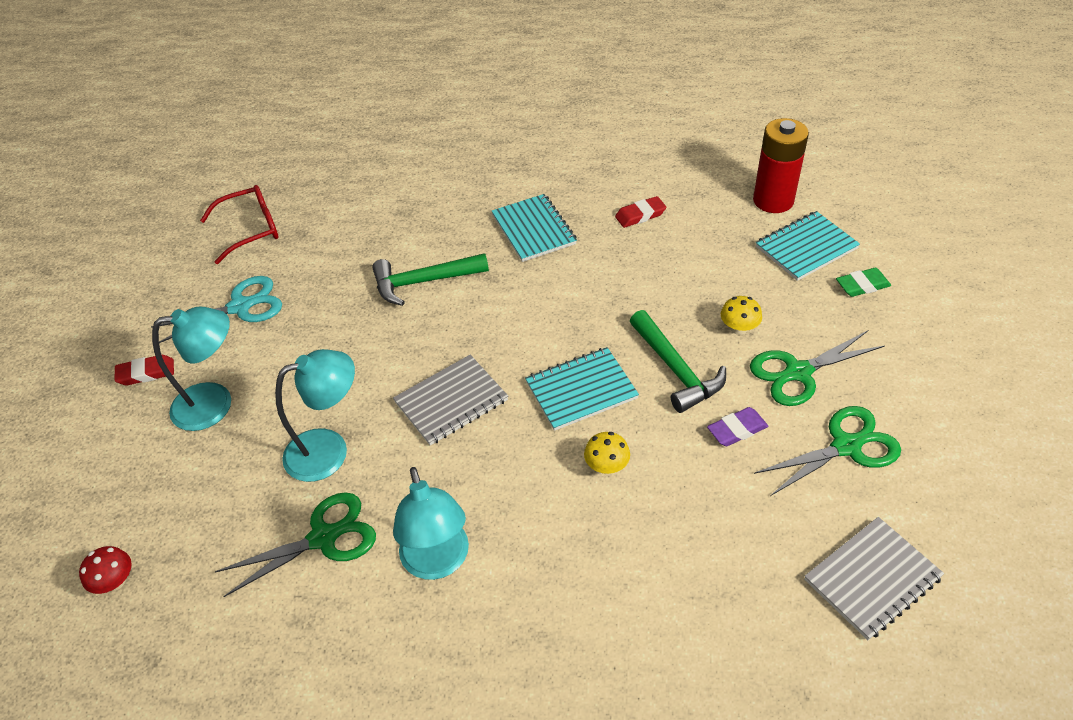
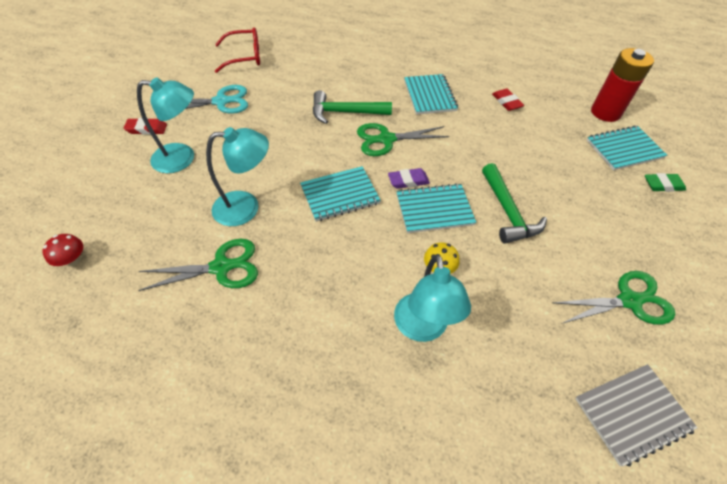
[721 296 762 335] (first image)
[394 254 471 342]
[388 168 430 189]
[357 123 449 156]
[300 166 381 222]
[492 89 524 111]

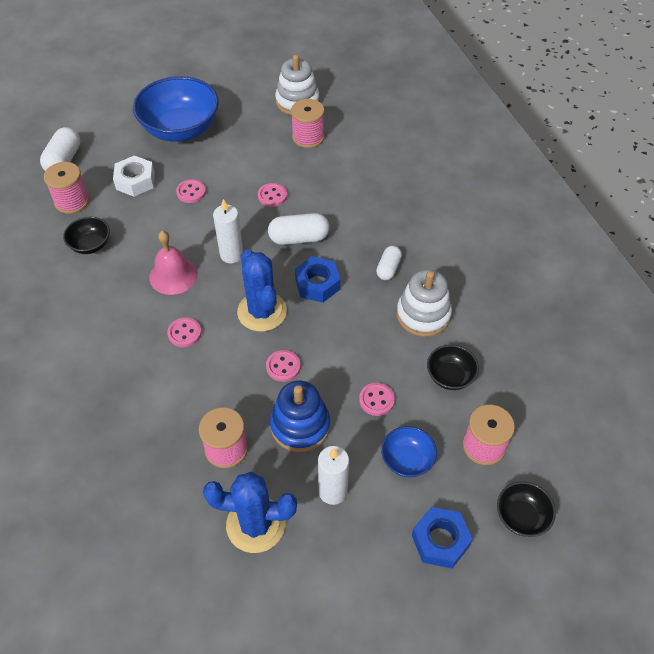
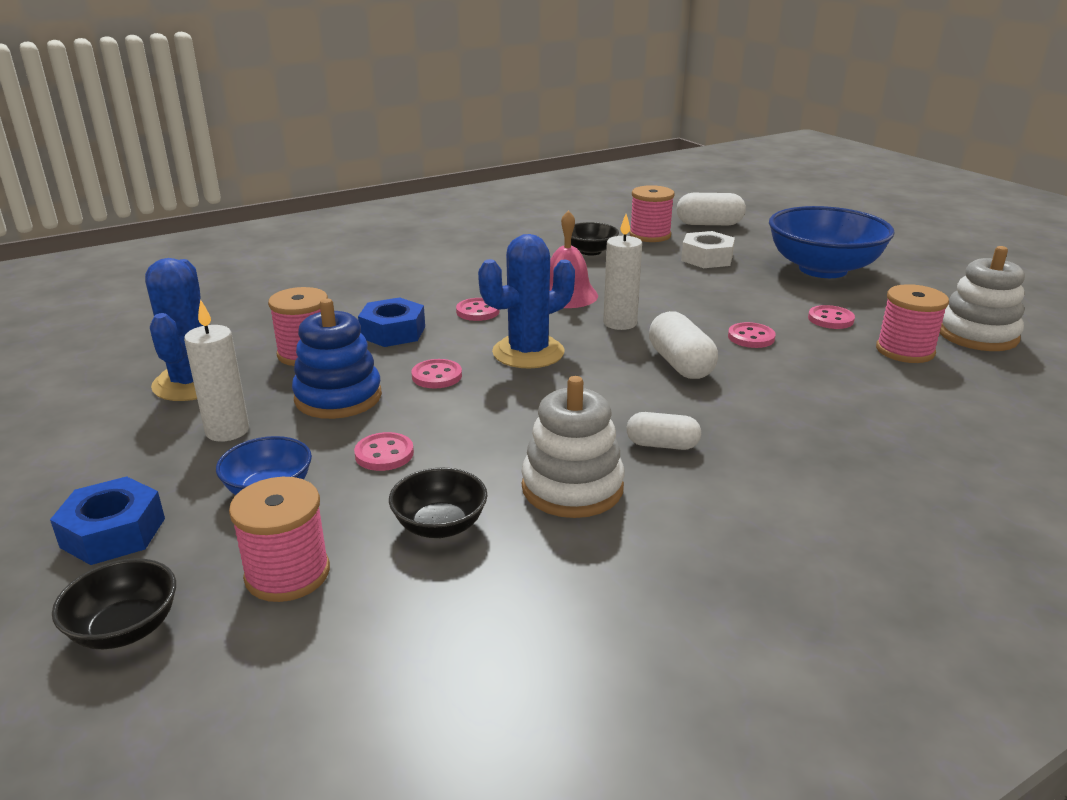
[808 305 855 329]
[358 297 425 347]

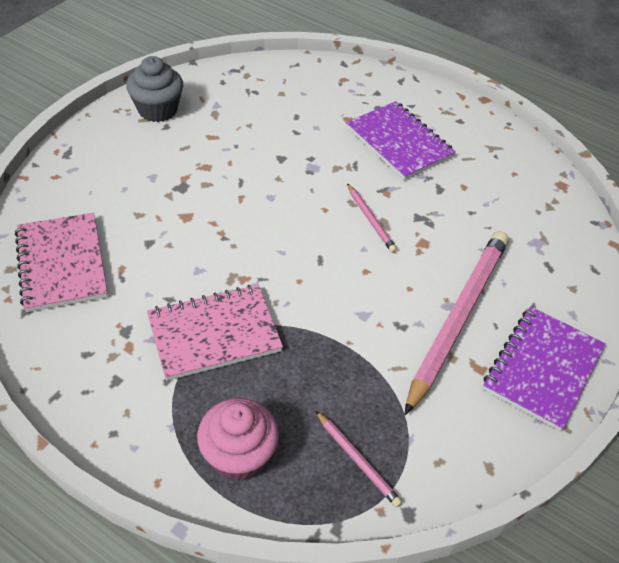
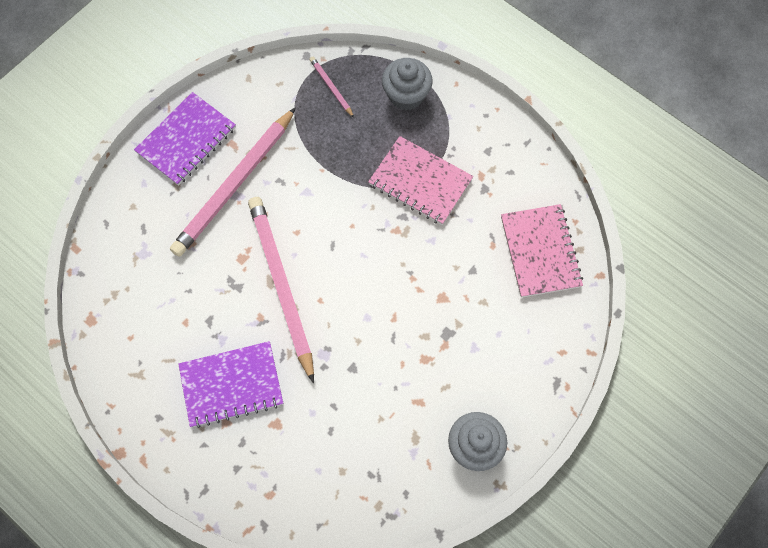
[382 58 433 110]
[368 136 473 225]
[178 341 283 428]
[248 197 314 383]

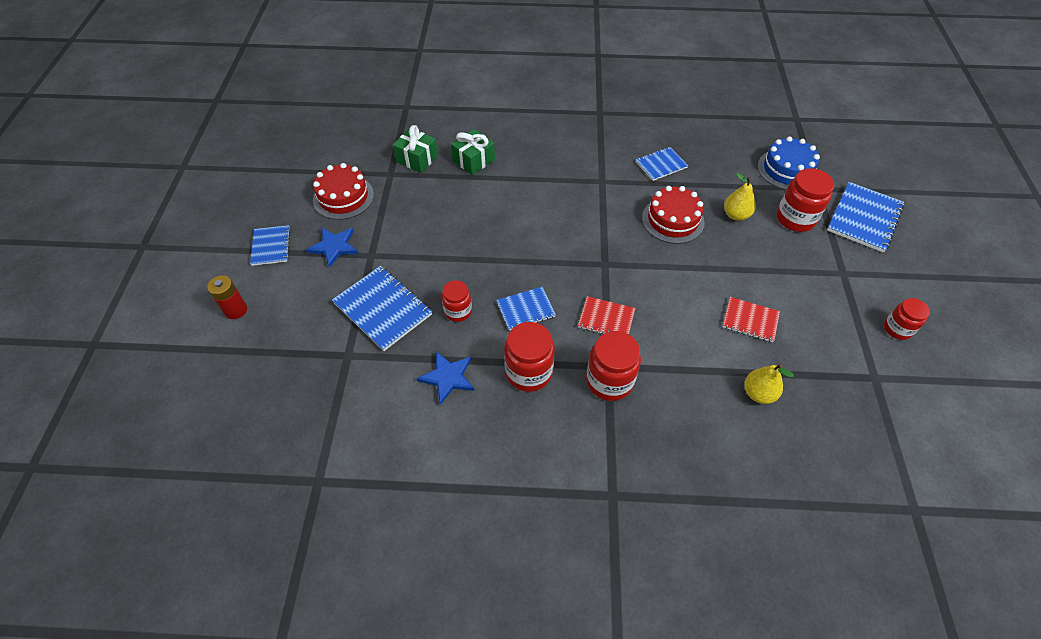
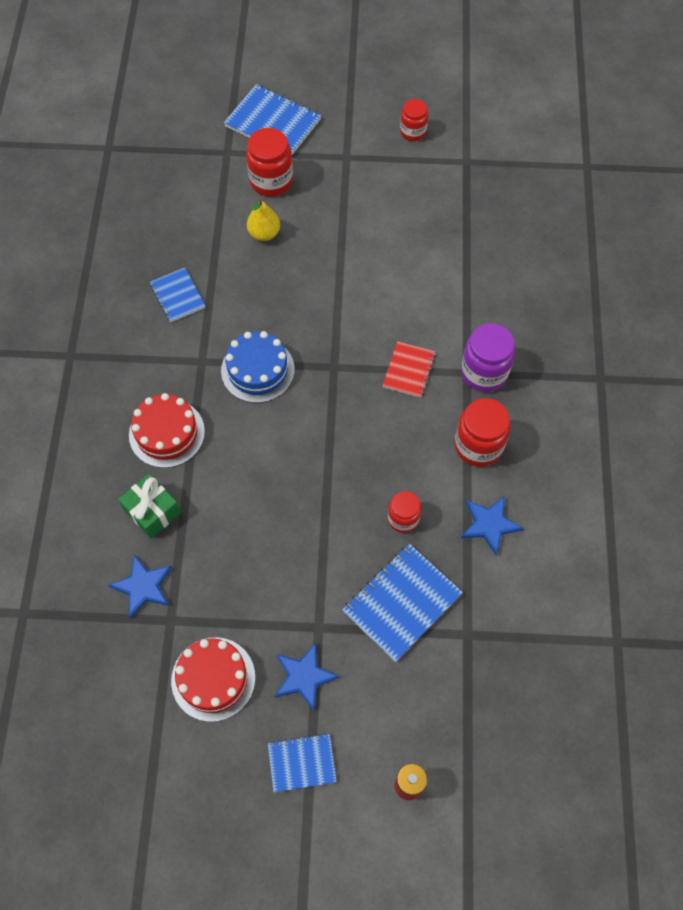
[497 287 556 330] (first image)
[723 297 780 342] (first image)
[744 364 794 404] (first image)
[129 393 205 468]
[221 331 295 403]
[108 555 172 618]
[461 323 515 392]

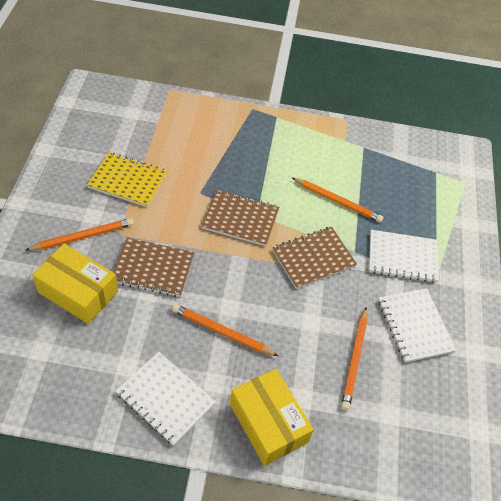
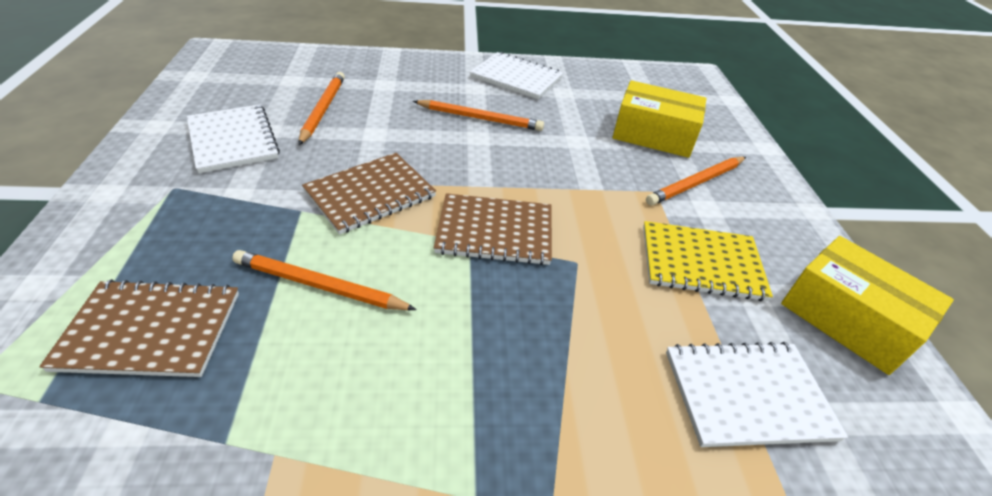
[39 279 239 377]
[781 236 954 375]
[666 342 848 447]

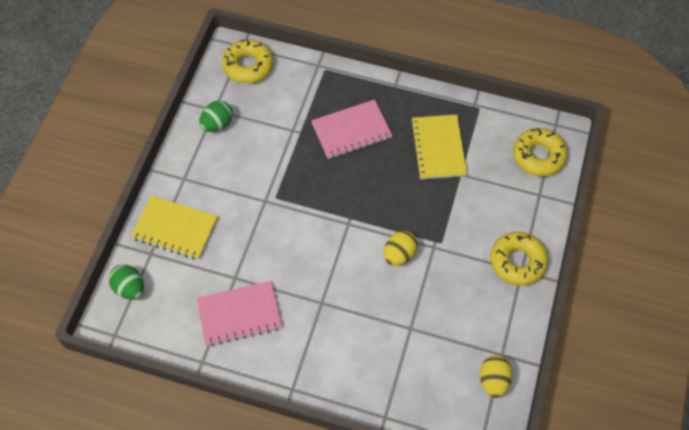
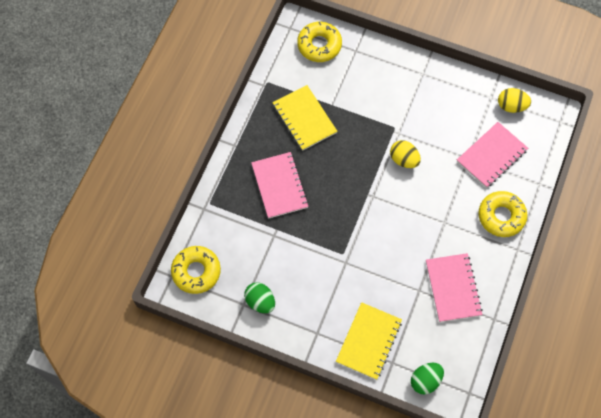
[457 122 528 188]
[478 191 528 237]
[272 85 337 151]

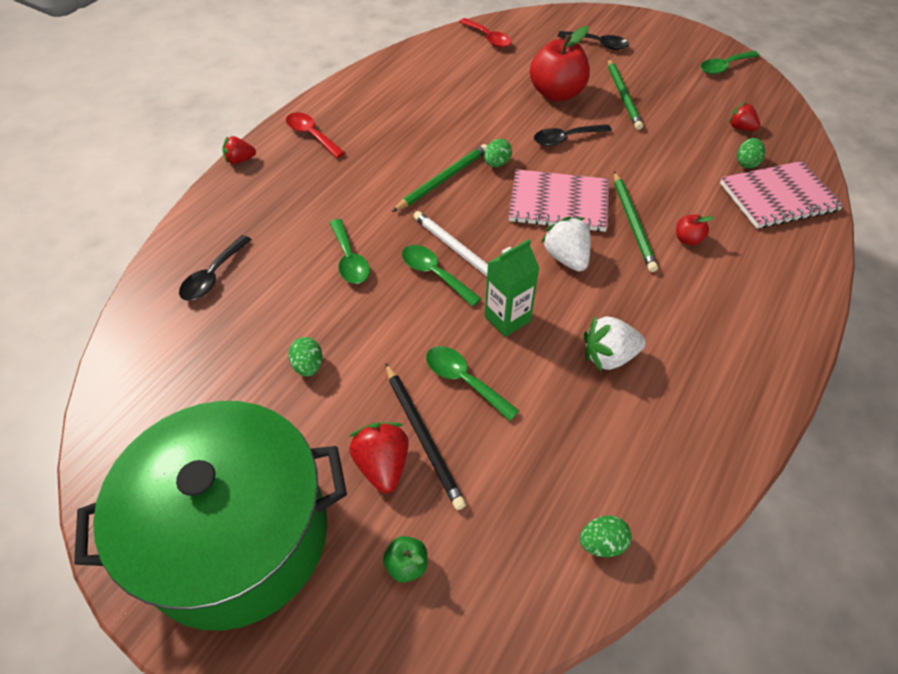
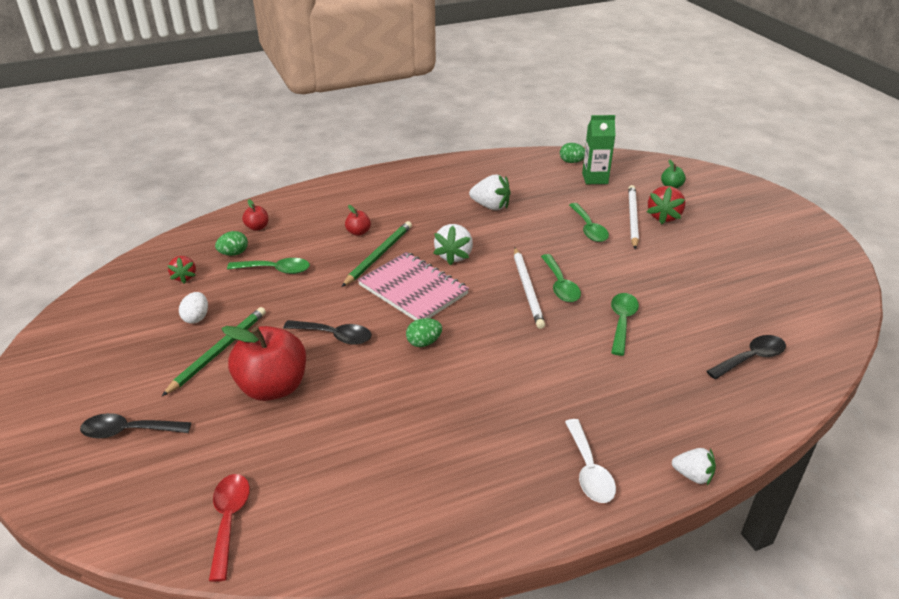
[74 401 347 631] (first image)
[288 337 322 377] (first image)
[392 144 487 212] (first image)
[179 292 208 323]
[582 115 616 184]
[227 258 310 274]
[242 199 268 231]
[672 448 716 485]
[565 419 616 503]
[628 185 639 249]
[80 413 191 438]

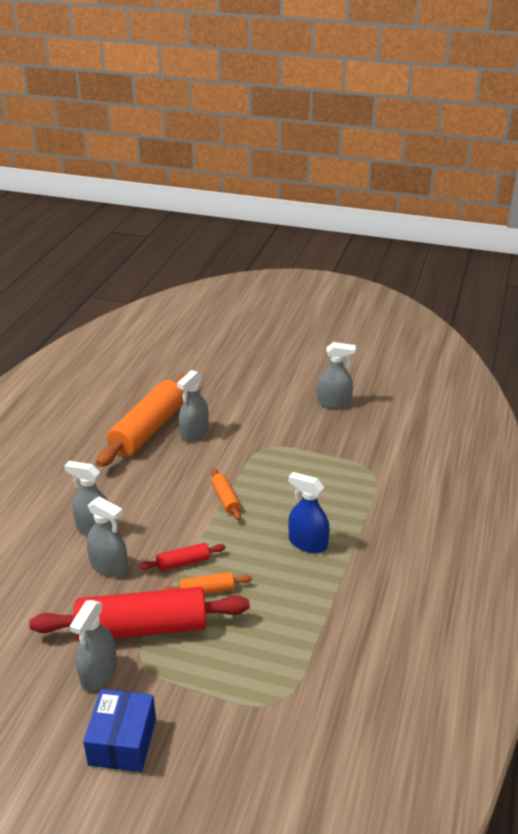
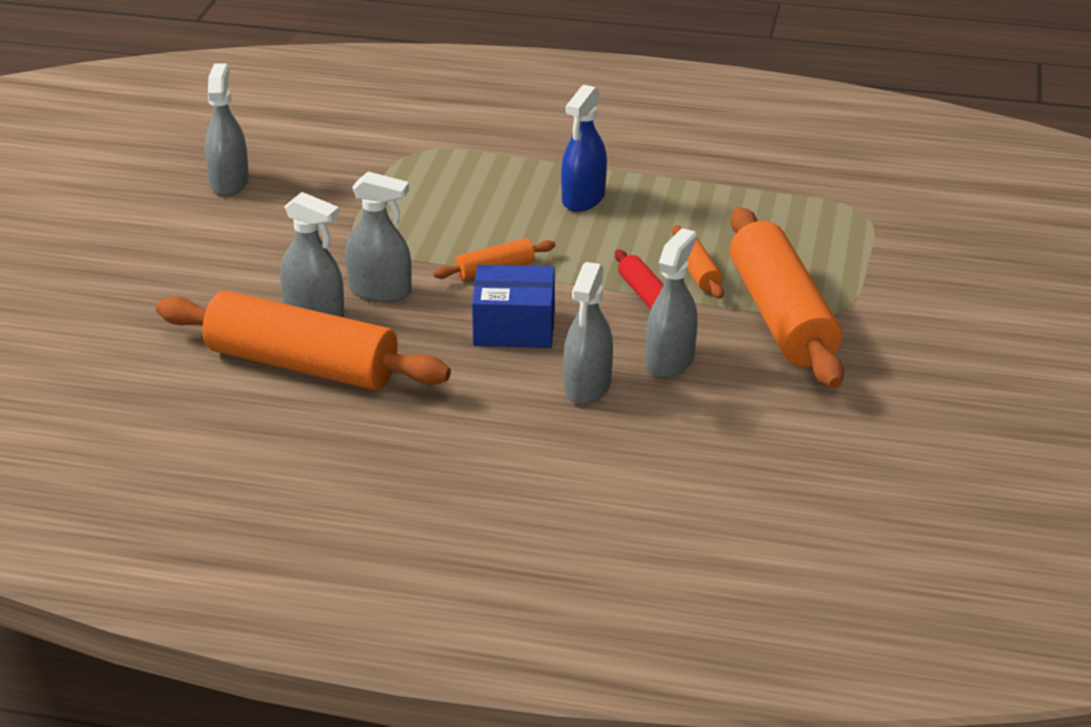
[345 172 412 302]
[472 265 555 348]
[730 207 844 388]

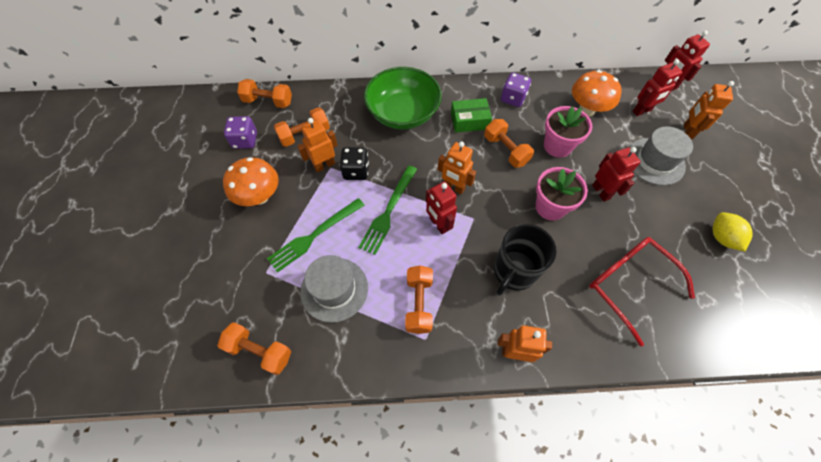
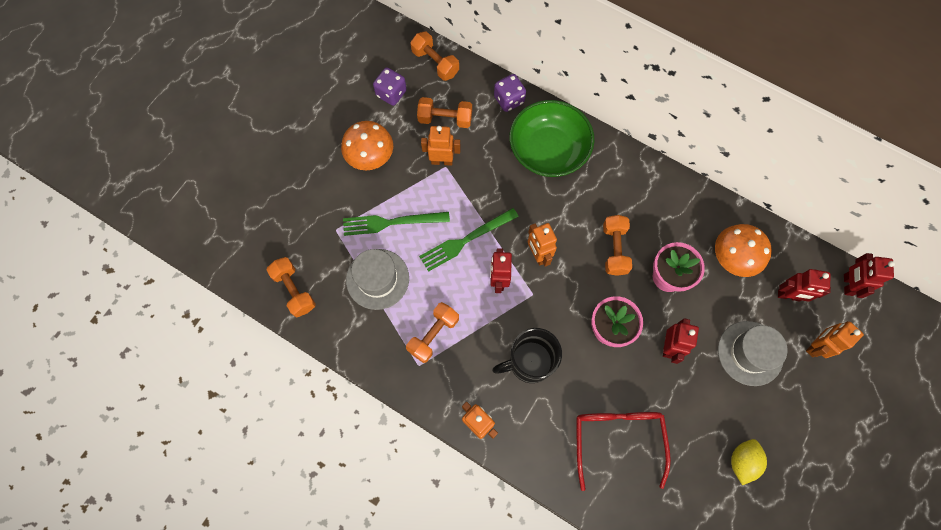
[340 147 369 180] (first image)
[451 98 492 133] (first image)
[494 74 526 112]

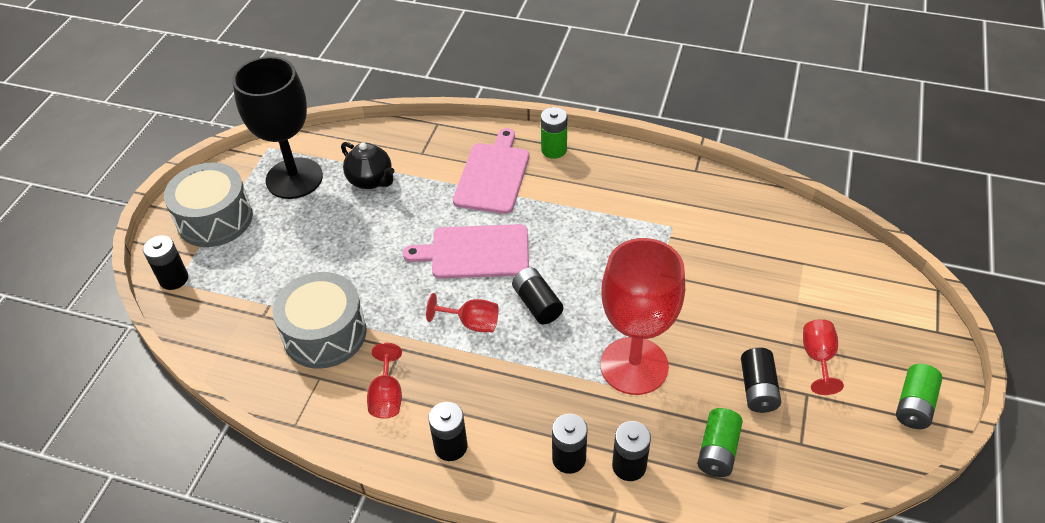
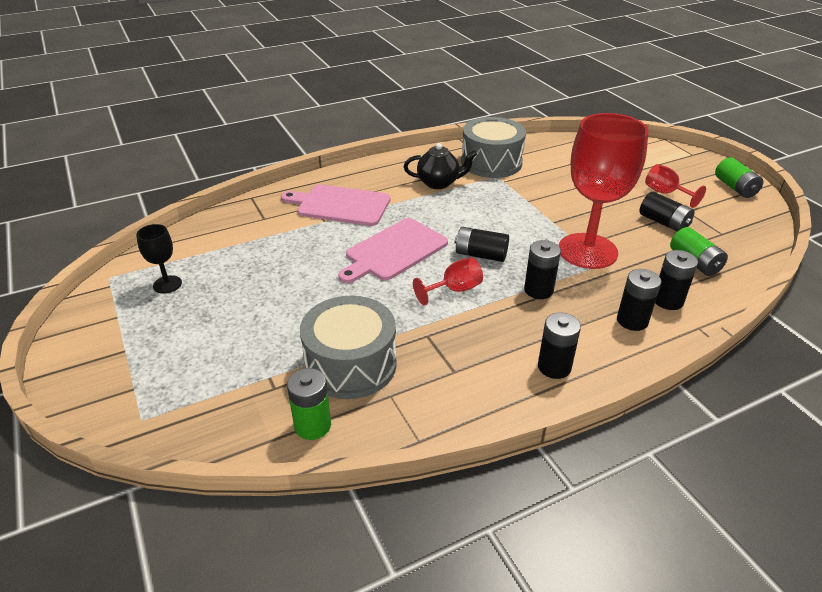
[367 343 402 419] (first image)
[524 240 561 299]
[461 117 526 178]
[404 143 477 189]
[287 368 331 440]
[281 184 391 226]
[136 224 182 294]

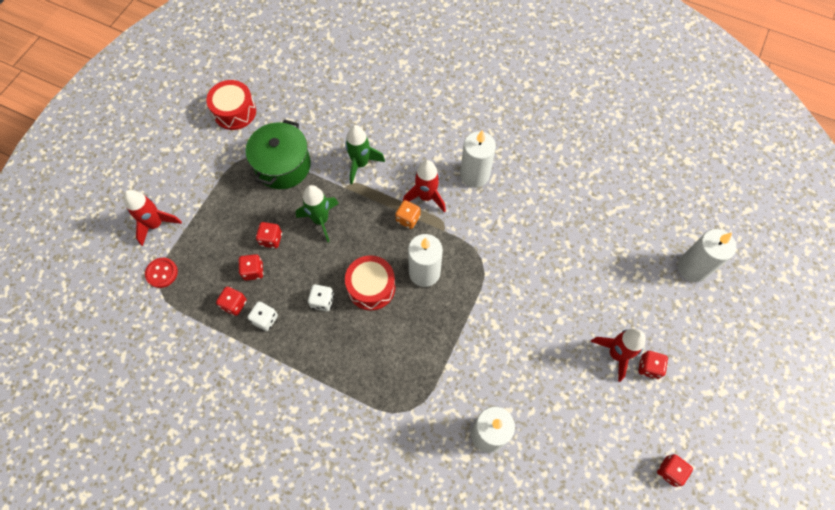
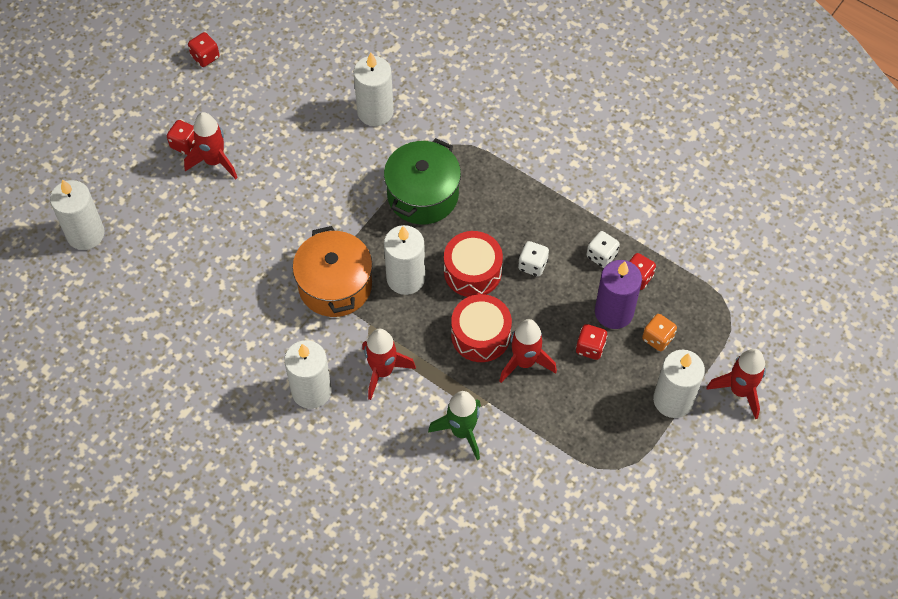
[145 258 178 288] (first image)
[293 226 372 317]
[653 350 705 418]
[451 294 512 362]
[384 138 461 224]
[642 314 677 351]
[595 260 642 329]
[499 319 557 383]

